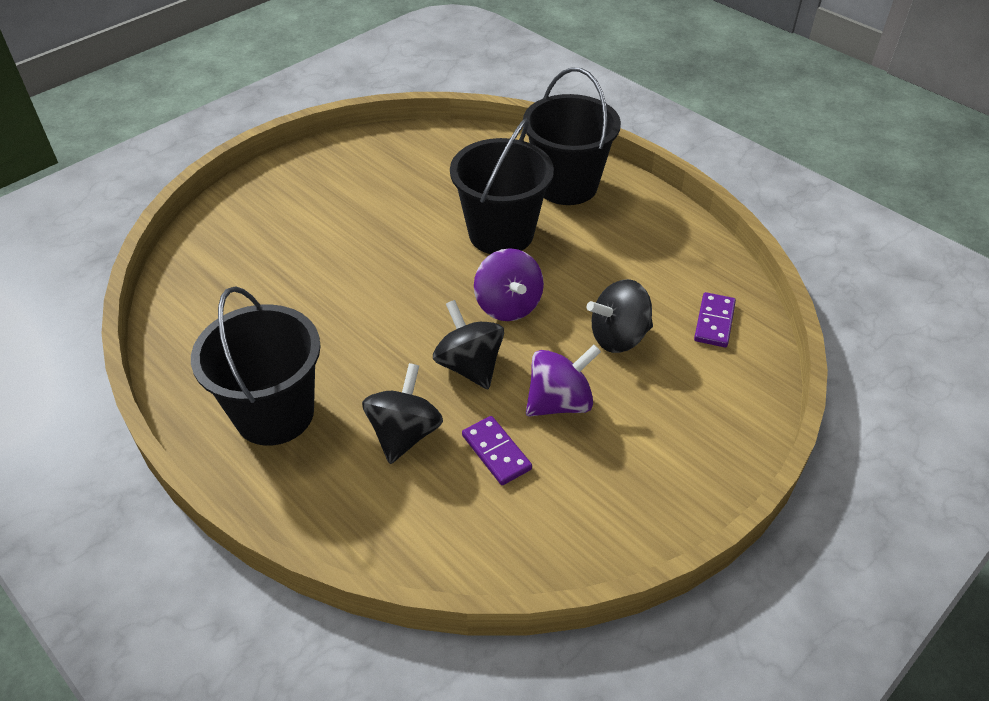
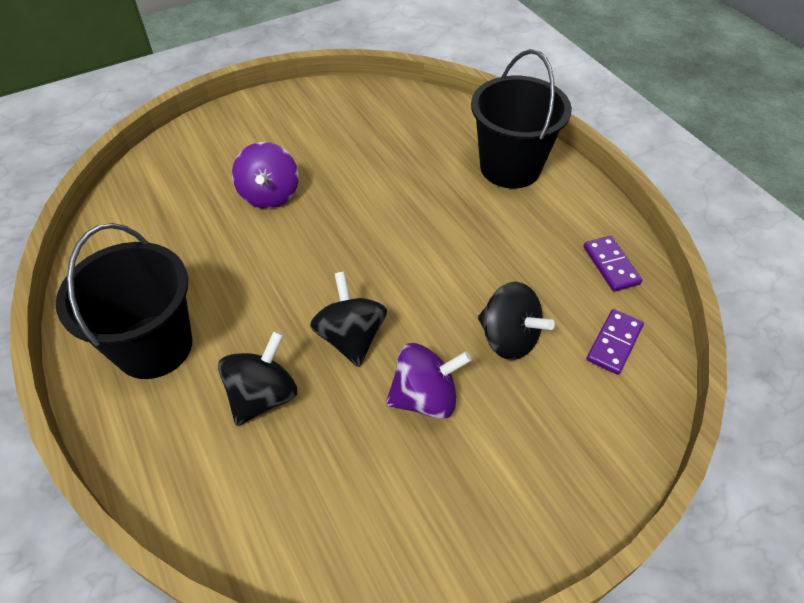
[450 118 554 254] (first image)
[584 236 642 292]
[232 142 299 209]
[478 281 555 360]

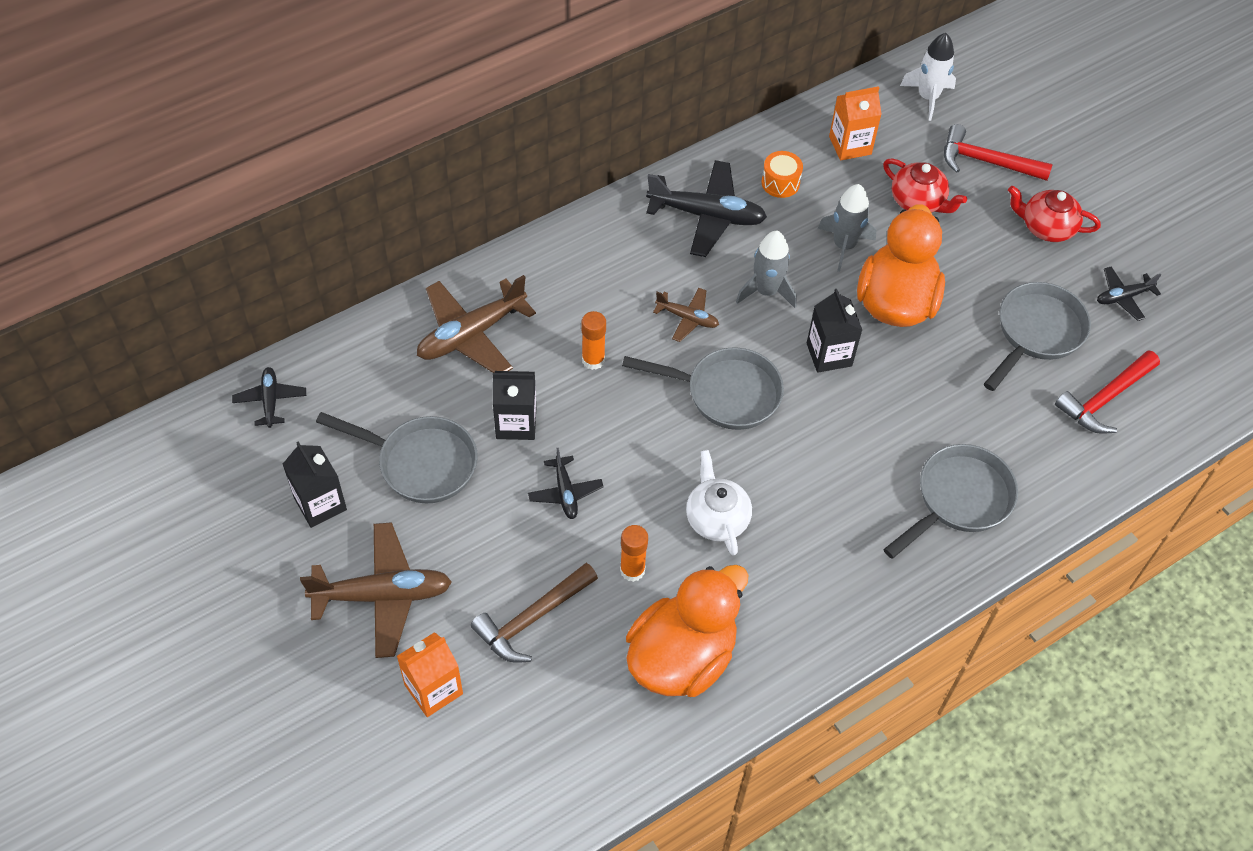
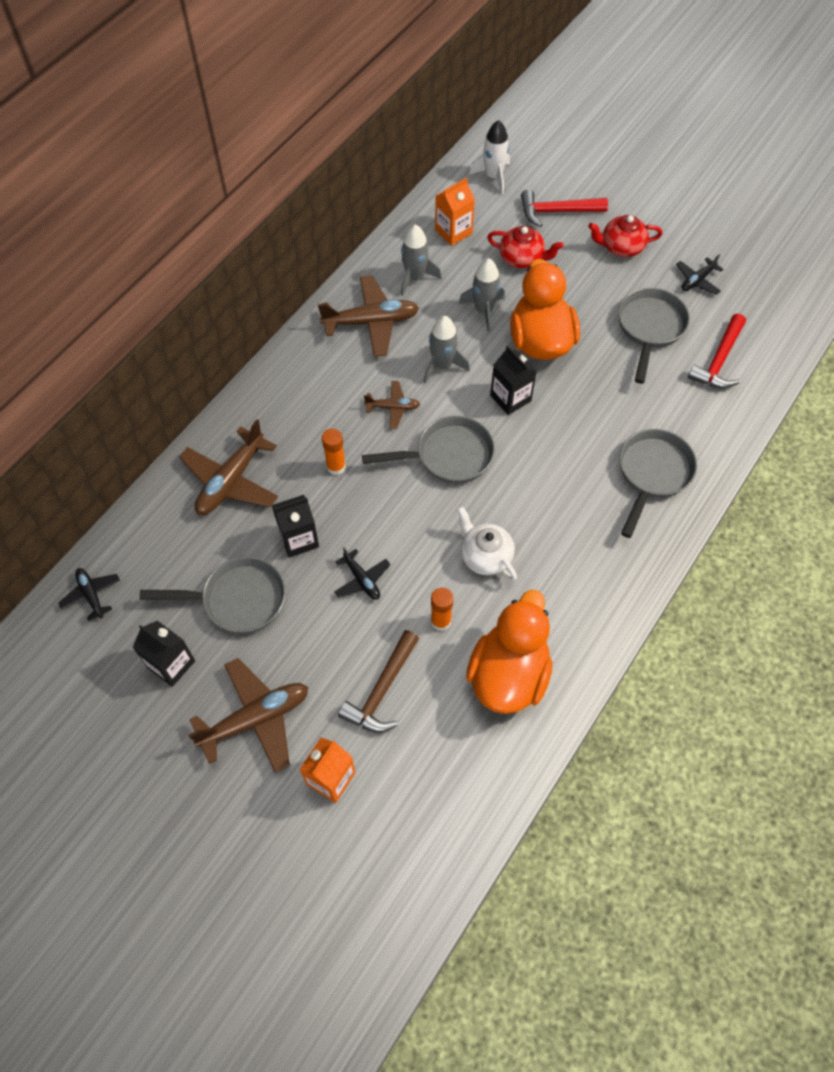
[401 225 441 296]
[318 275 419 357]

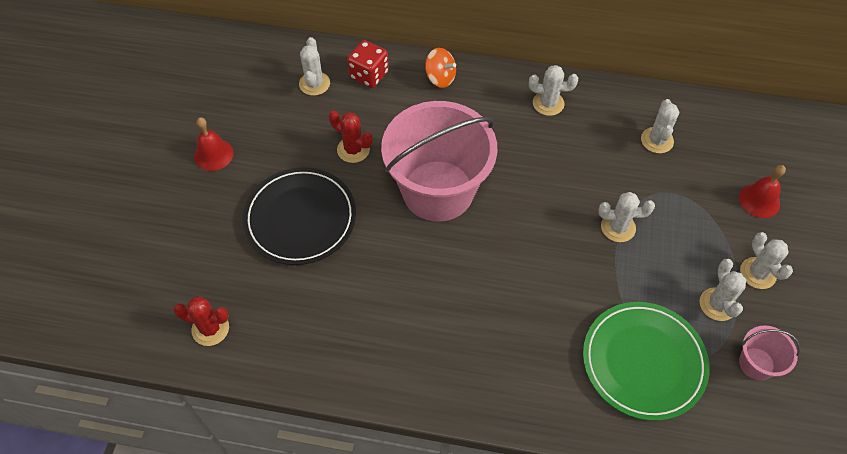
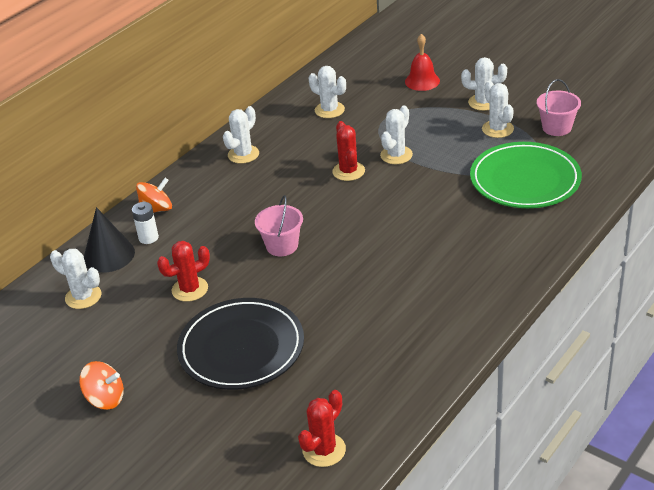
[132 202 159 244]
[332 121 365 181]
[79 361 124 410]
[84 207 135 273]
[482 81 514 138]
[255 195 303 256]

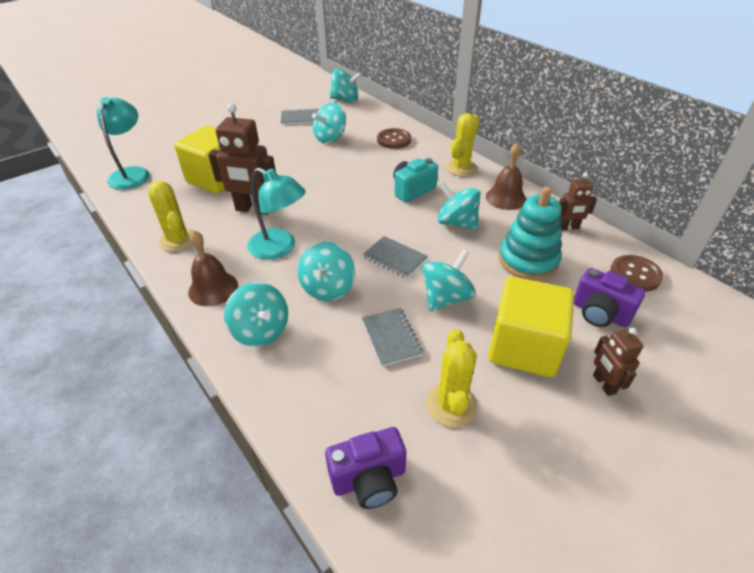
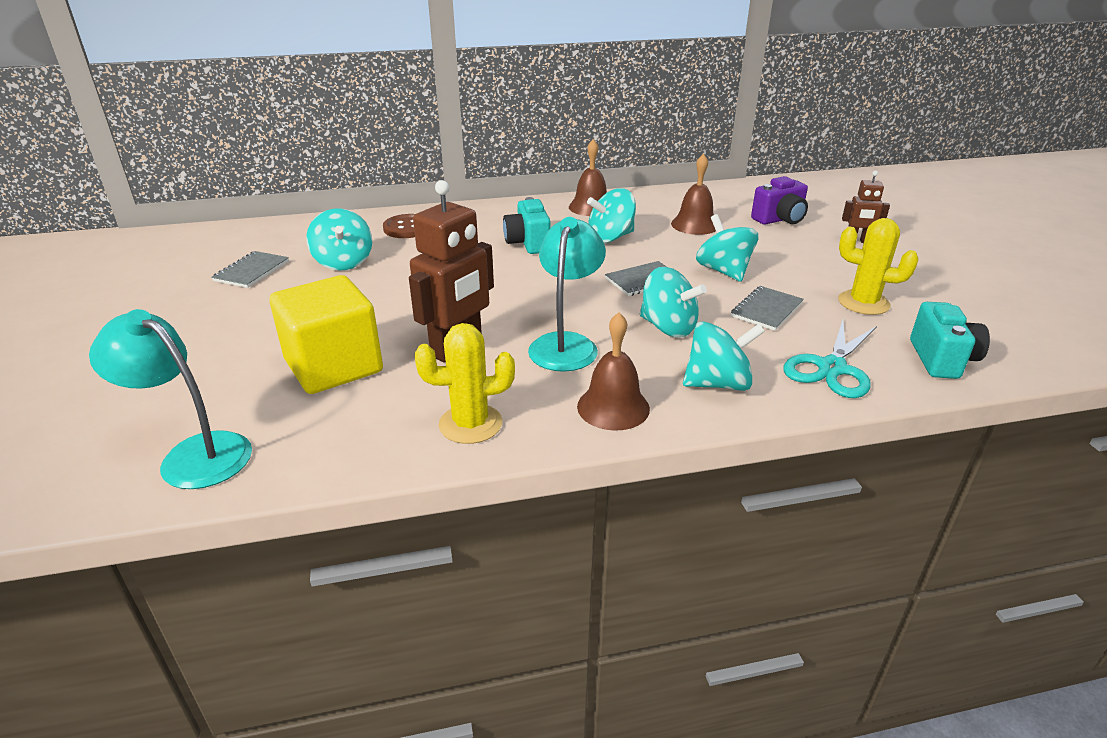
[330 69 362 103] (first image)
[446 113 479 176] (first image)
[488 277 574 377] (first image)
[559 173 597 230] (first image)
[610 255 663 292] (first image)
[783 320 877 398]
[671 154 716 235]
[910 302 990 379]
[528 217 606 372]
[731 286 804 331]

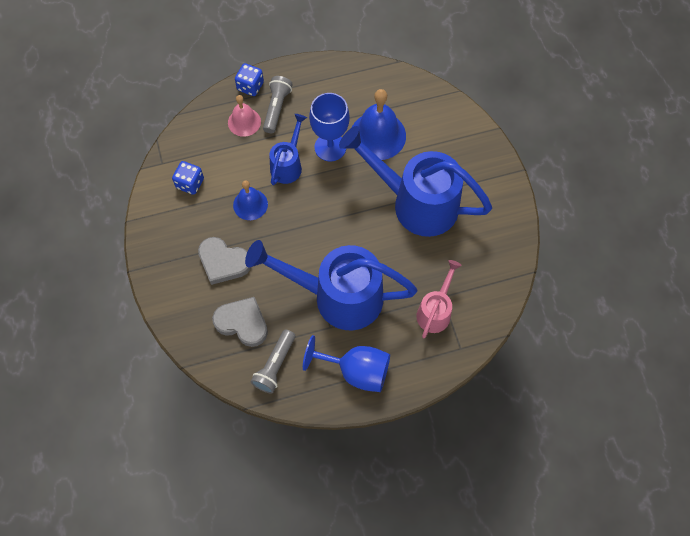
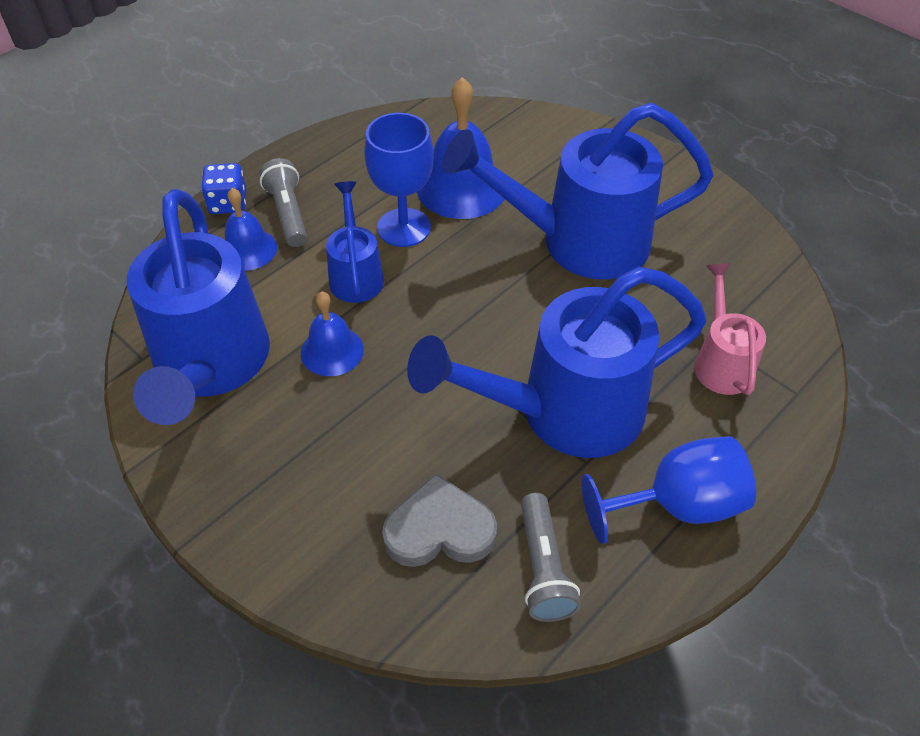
[198 237 251 285] (first image)
[127 189 270 425]
[225 188 277 271]

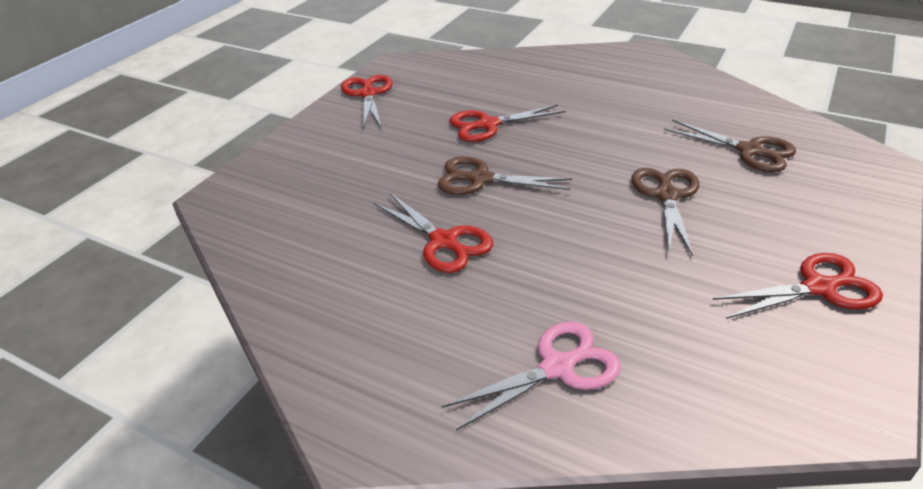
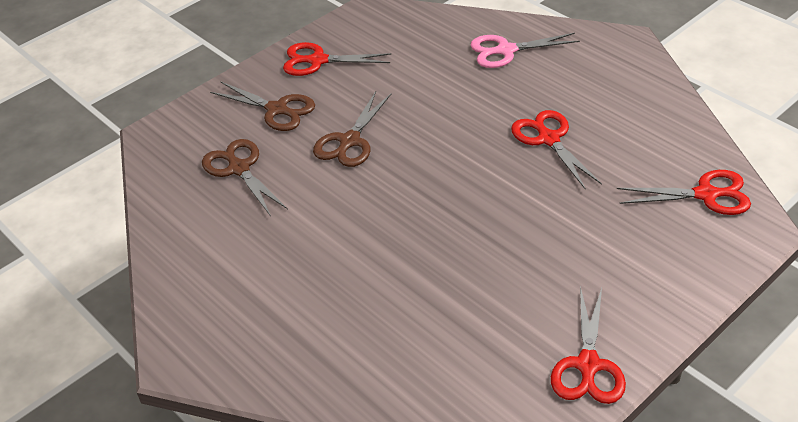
[210 81 315 131]
[617 170 751 215]

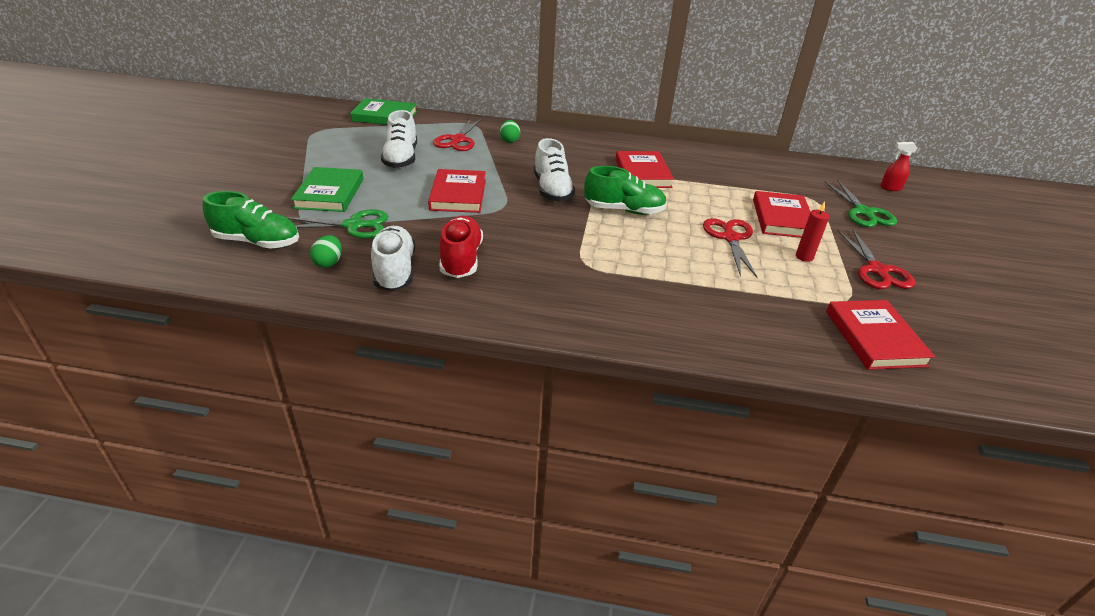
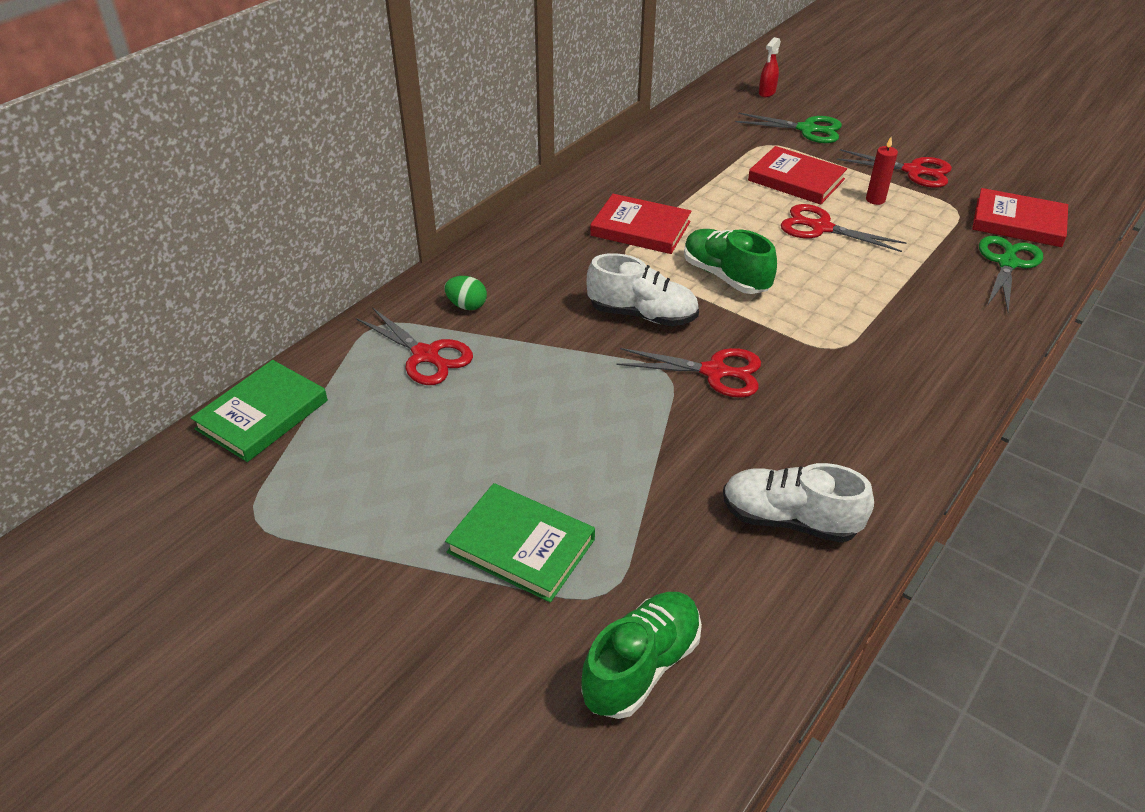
[310 235 342 268] (first image)
[381 110 417 169] (first image)
[428 169 486 213] (first image)
[440 216 483 278] (first image)
[616 348 761 398]
[979 236 1043 312]
[684 229 777 294]

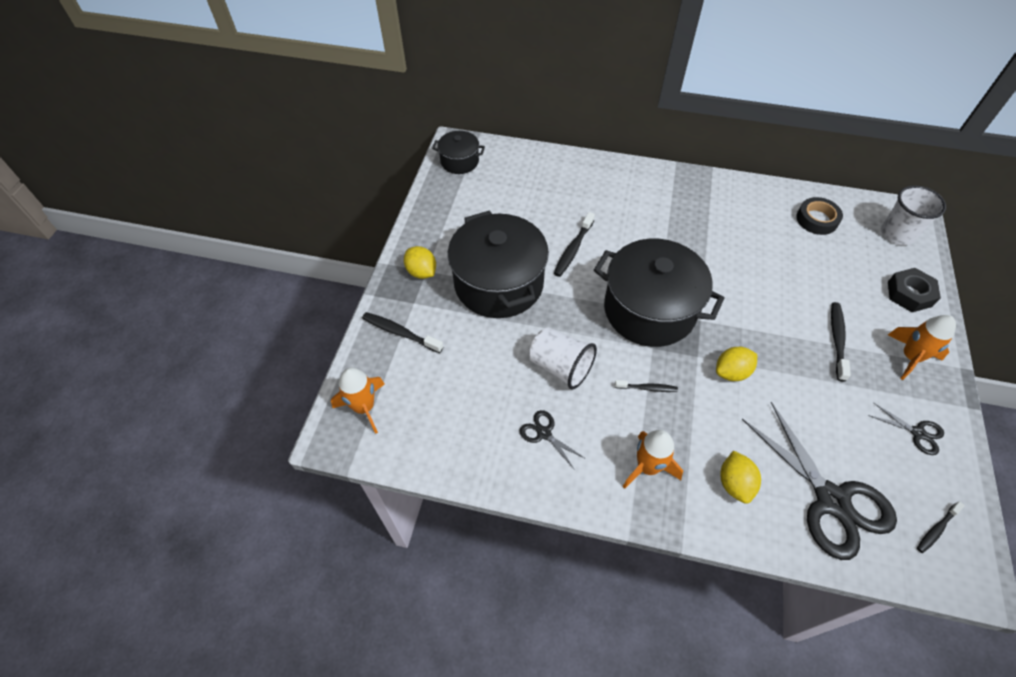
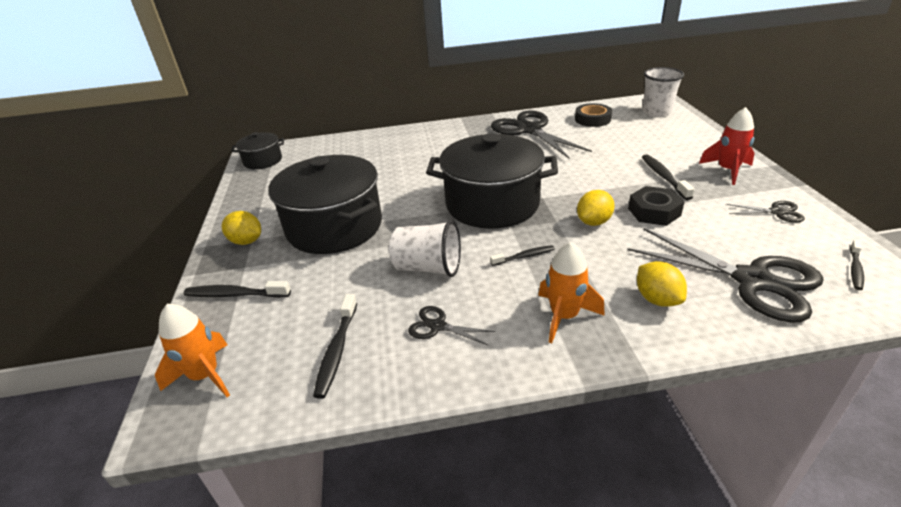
[491 110 592 158]
[313 294 357 399]
[628 186 684 226]
[699 107 755 185]

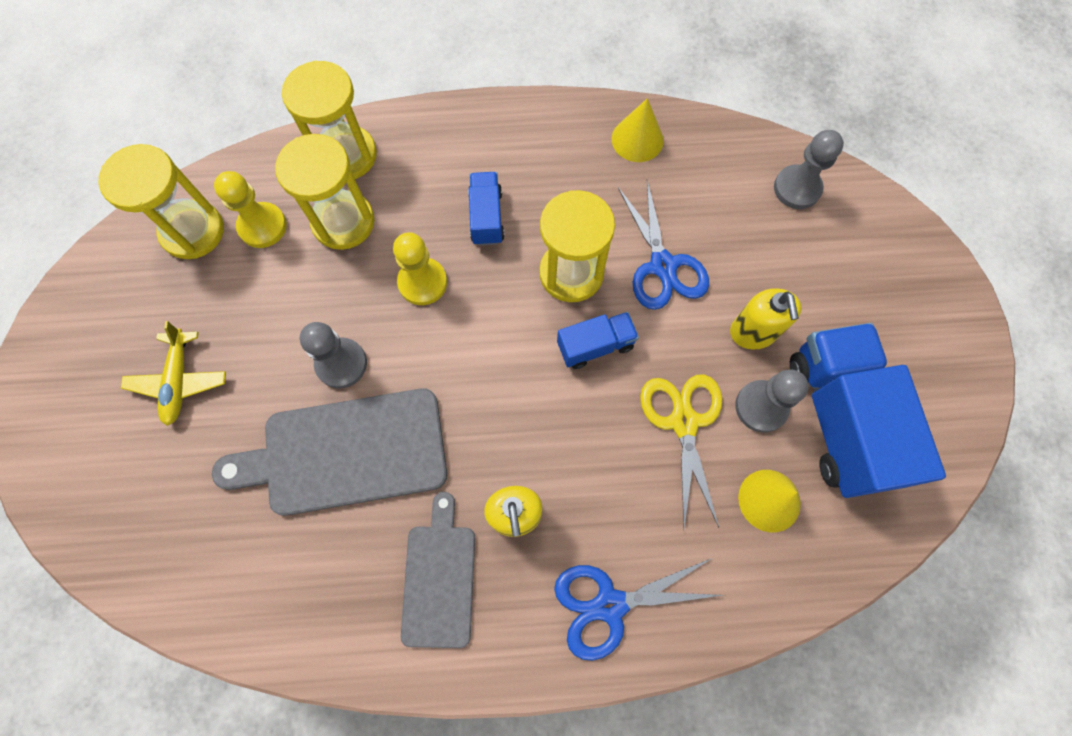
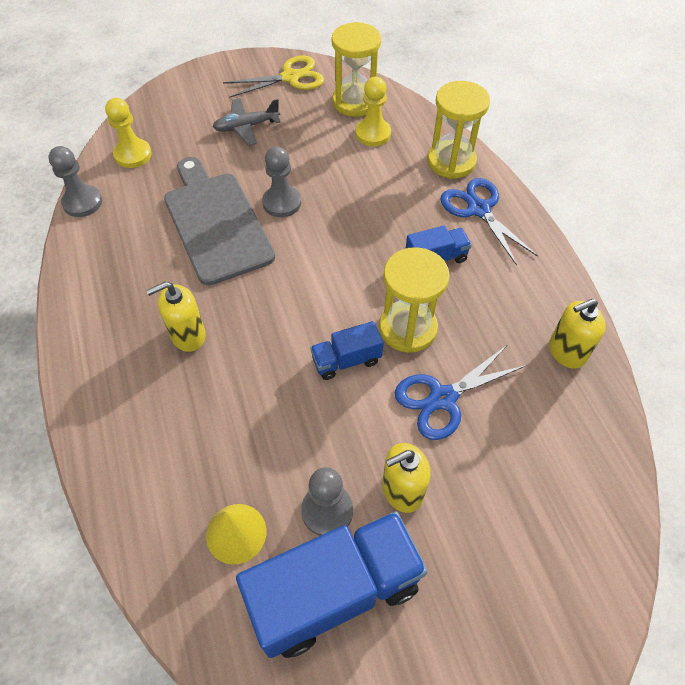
[275 134 375 250] (first image)
[401 492 475 648] (first image)
[105 98 152 168]
[440 178 538 266]
[223 56 324 98]
[48 146 102 217]
[549 299 606 369]
[213 98 280 146]
[310 321 384 380]

